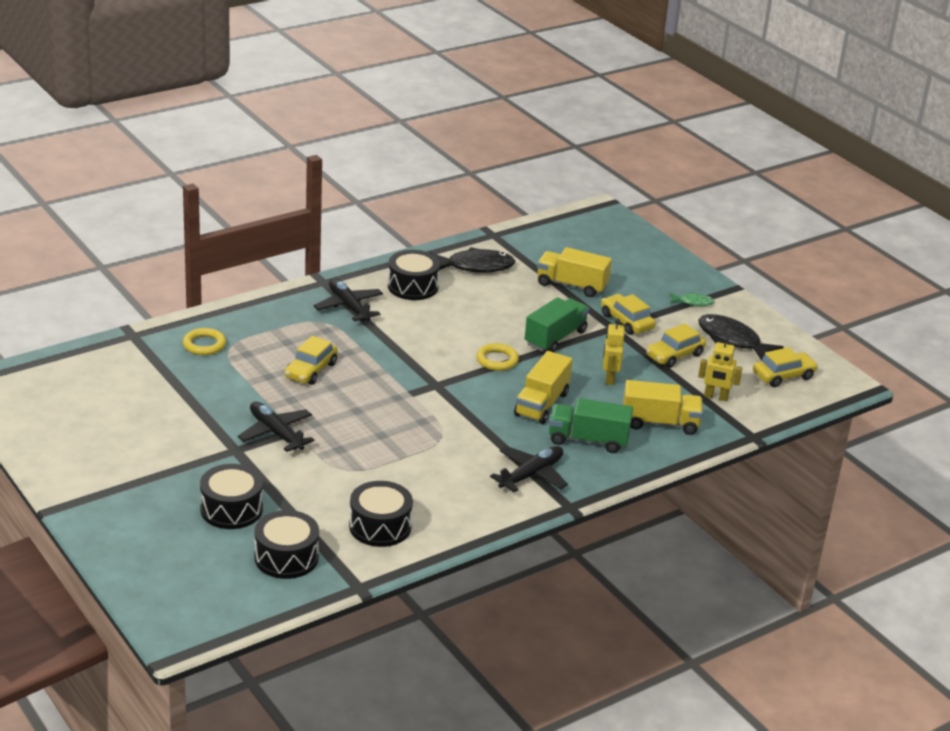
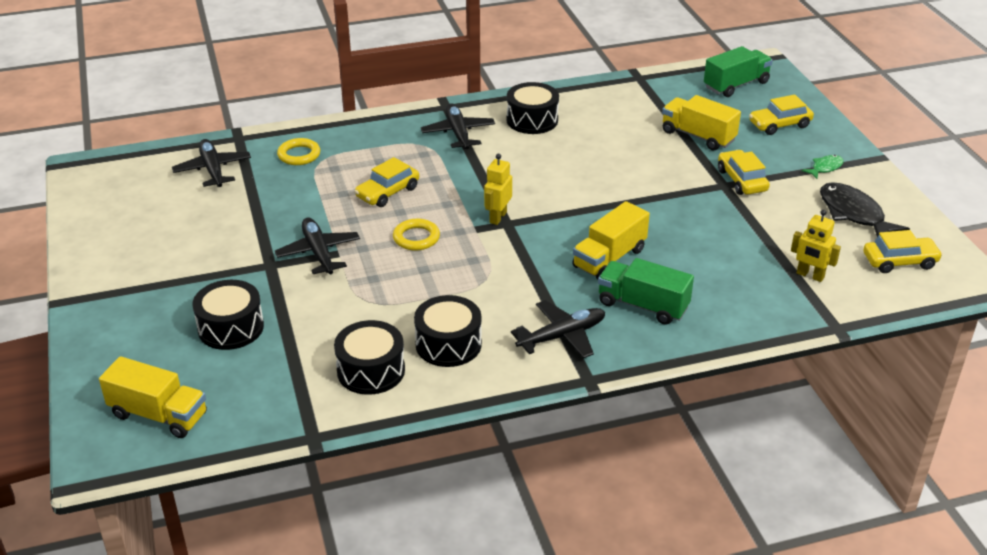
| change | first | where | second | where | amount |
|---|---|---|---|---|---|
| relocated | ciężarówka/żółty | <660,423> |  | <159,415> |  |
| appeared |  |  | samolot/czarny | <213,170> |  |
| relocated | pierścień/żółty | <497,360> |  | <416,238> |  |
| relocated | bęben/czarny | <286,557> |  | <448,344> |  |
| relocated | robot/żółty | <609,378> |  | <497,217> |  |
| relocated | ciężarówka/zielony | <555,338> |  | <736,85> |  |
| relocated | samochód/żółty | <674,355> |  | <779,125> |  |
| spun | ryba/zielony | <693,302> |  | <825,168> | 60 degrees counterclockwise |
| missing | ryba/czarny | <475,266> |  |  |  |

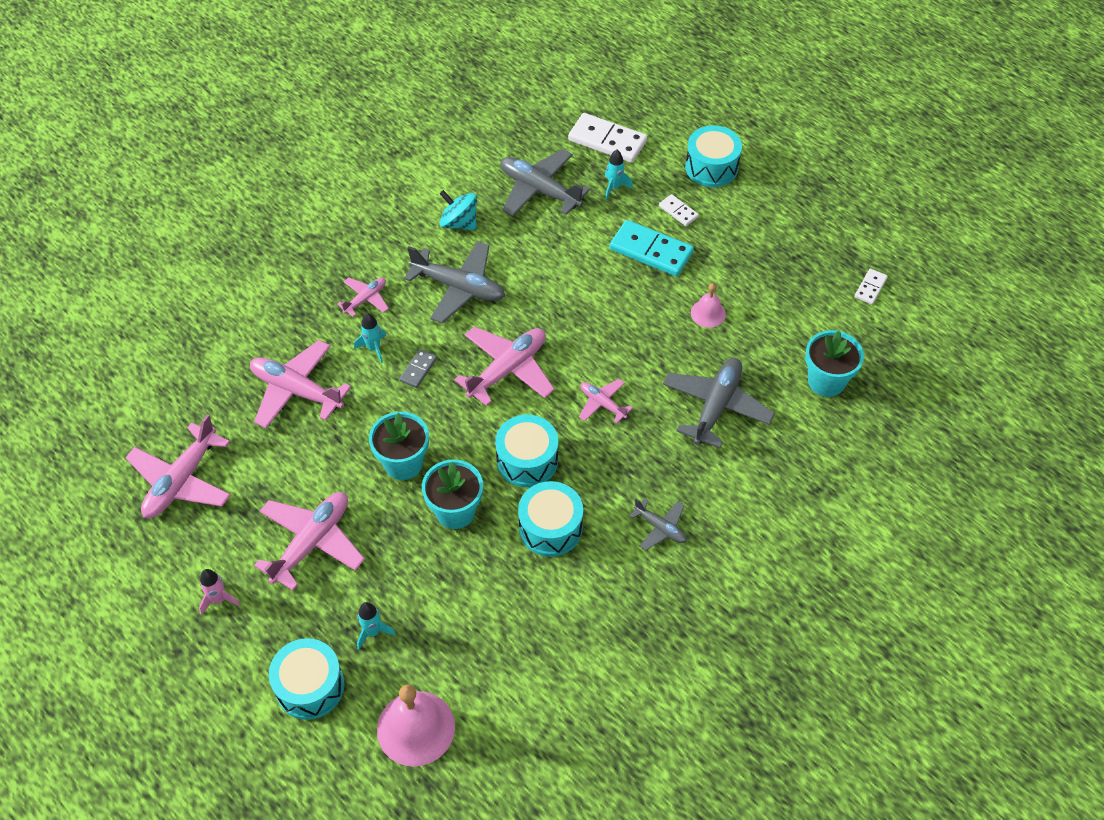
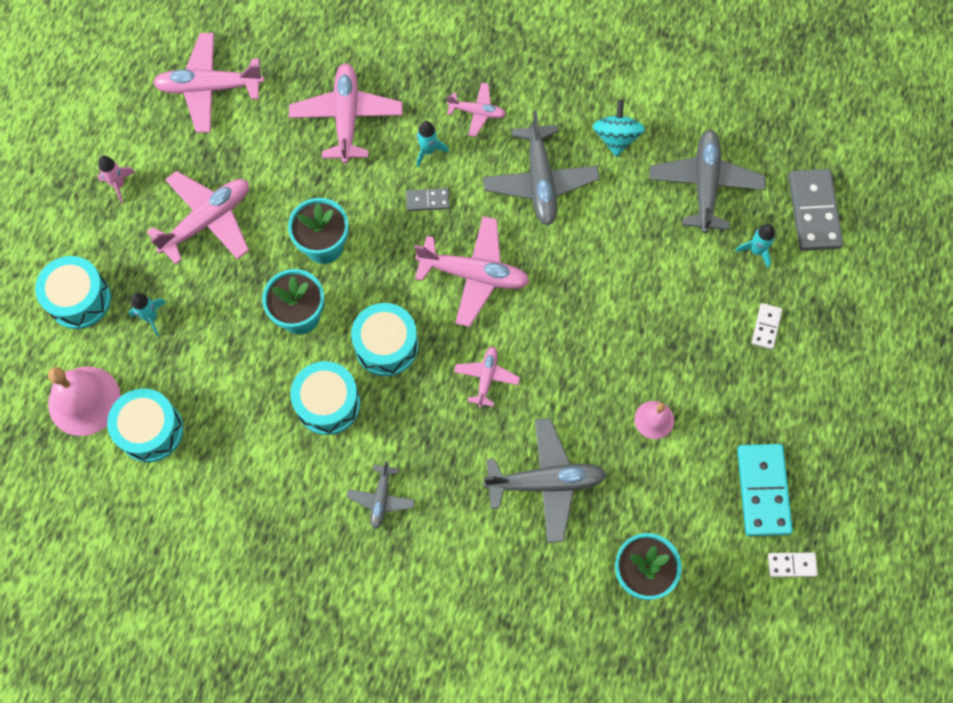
| change | first | where | second | where | amount |
|---|---|---|---|---|---|
| relocated | bęben/turkusowy | <711,167> |  | <150,430> |  |
| spun | samolot/różowy | <312,542> |  | <207,221> | 45 degrees counterclockwise |
| relocated | kostka domina/turkusowy | <651,251> |  | <763,490> |  |
| colour | kostka domina/biały | <607,140> | kostka domina/szary | <814,211> |  |

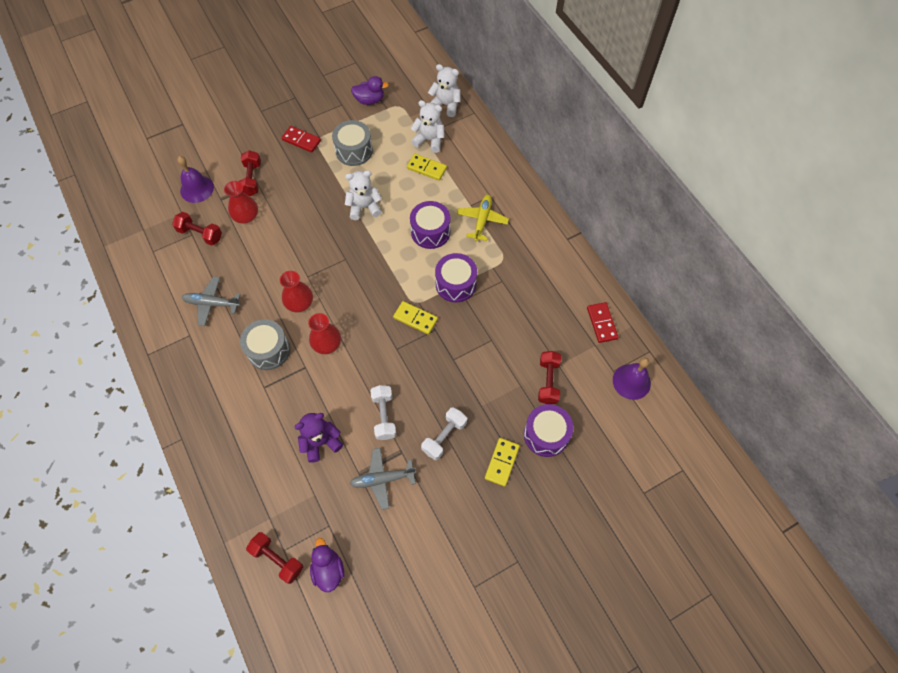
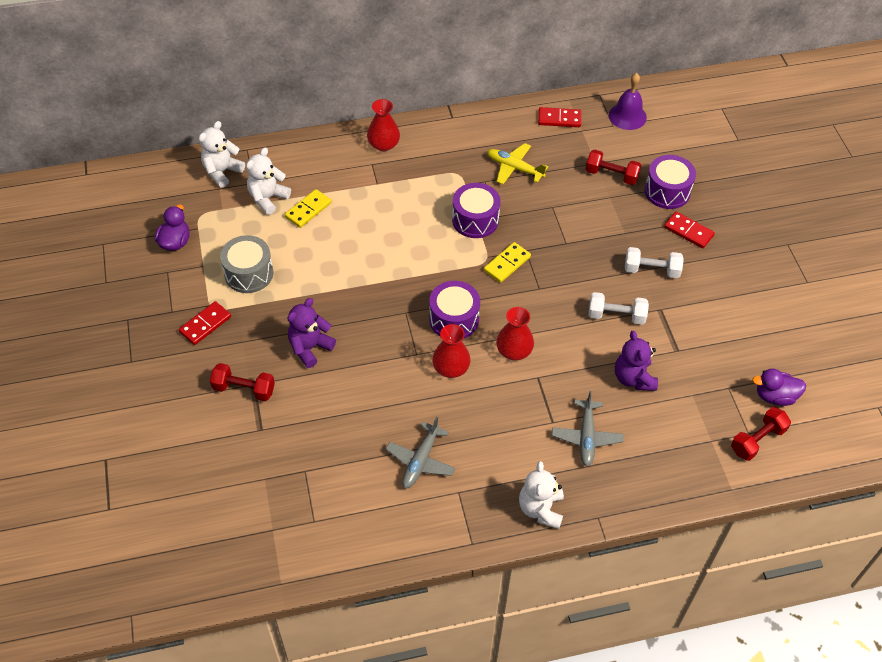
| change | first | where | second | where | amount |
|---|---|---|---|---|---|
| appeared |  |  | miś/fioletowy | <310,348> |  |
| relocated | wazon/czerwony | <246,216> |  | <383,144> |  |
| relocated | bęben/fioletowy | <430,232> |  | <454,319> |  |
| relocated | samolot/żółty | <482,220> |  | <514,168> |  |
| relocated | miś/biały | <364,207> |  | <540,509> |  |
| relocated | samolot/szary | <382,479> |  | <586,437> |  |
| spun | hantel/biały | <444,437> |  | <651,270> | 45 degrees counterclockwise |
| colour | kostka domina/żółty | <502,462> | kostka domina/czerwony | <688,231> |  |
| missing | hantel/czerwony | <200,234> |  |  |  |
| missing | dzwonek/fioletowy | <197,189> |  |  |  |
| missing | bęben/szary | <268,350> |  |  |  |

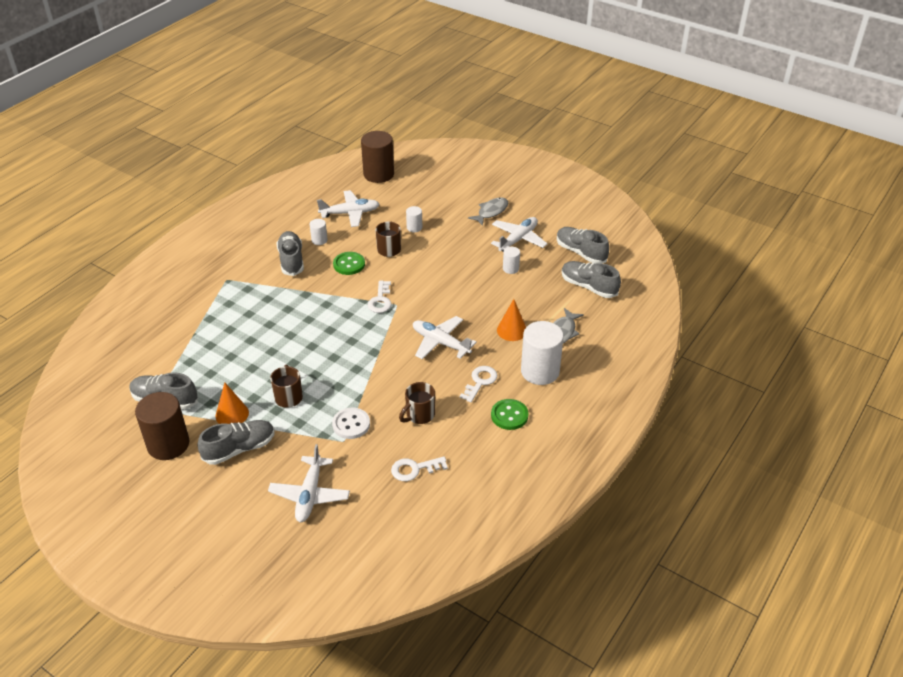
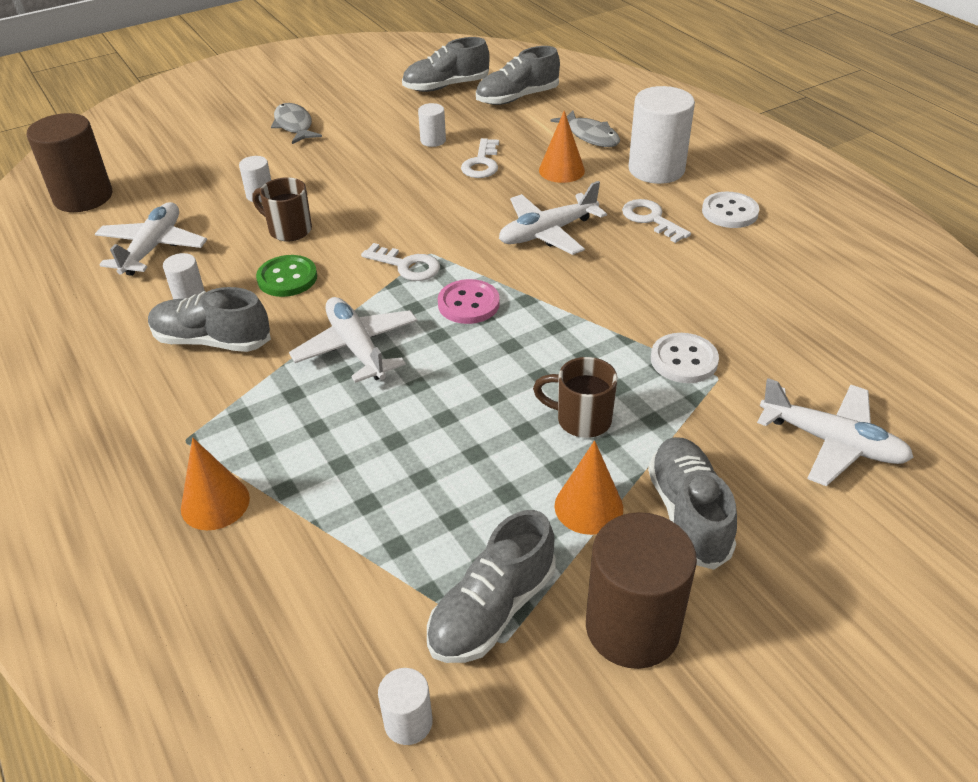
| change | first | where | second | where | amount |
|---|---|---|---|---|---|
| appeared |  |  | stożek/pomarańczowy | <215,503> |  |
| relocated | samolot/biały | <518,239> |  | <357,348> |  |
| appeared |  |  | walec/biały | <408,722> |  |
| appeared |  |  | guzik/różowy | <468,304> |  |
| relocated | klucz/biały | <414,469> |  | <482,163> |  |
| colour | guzik/zielony | <509,415> | guzik/biały | <730,212> |  |
| missing | kubek/brązowy | <419,415> |  |  |  |

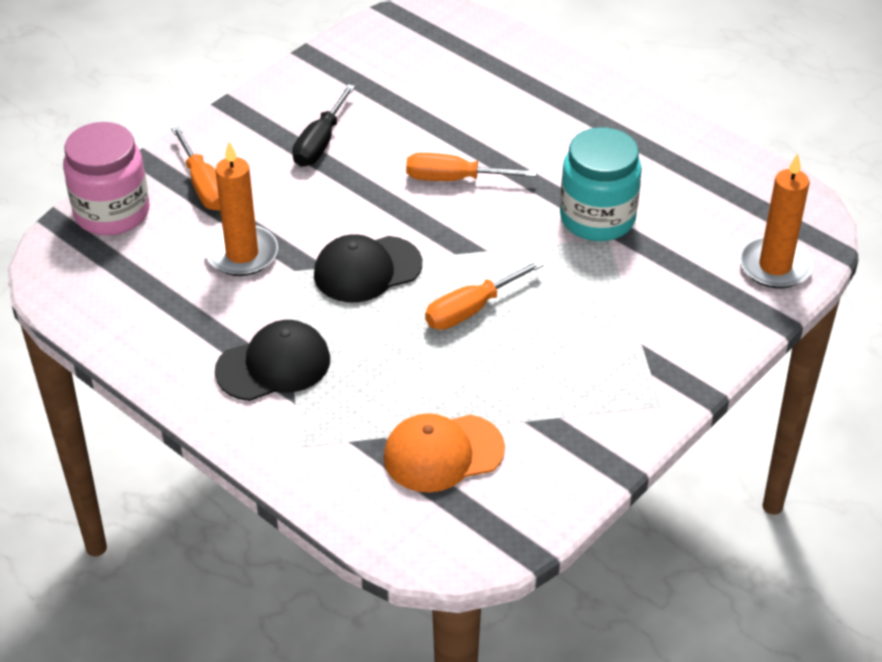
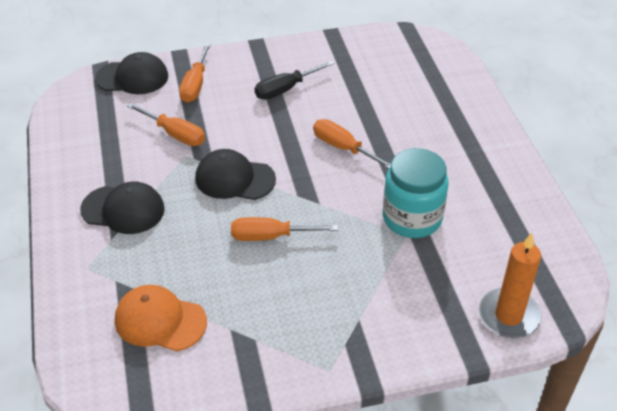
| change | first | where | second | where | amount |
|---|---|---|---|---|---|
| exchanged | słoik/różowy | <112,213> | czapka/czarny | <132,77> |  |
| exchanged | świeca/pomarańczowy | <242,254> | śrubokręt/pomarańczowy | <175,134> |  |

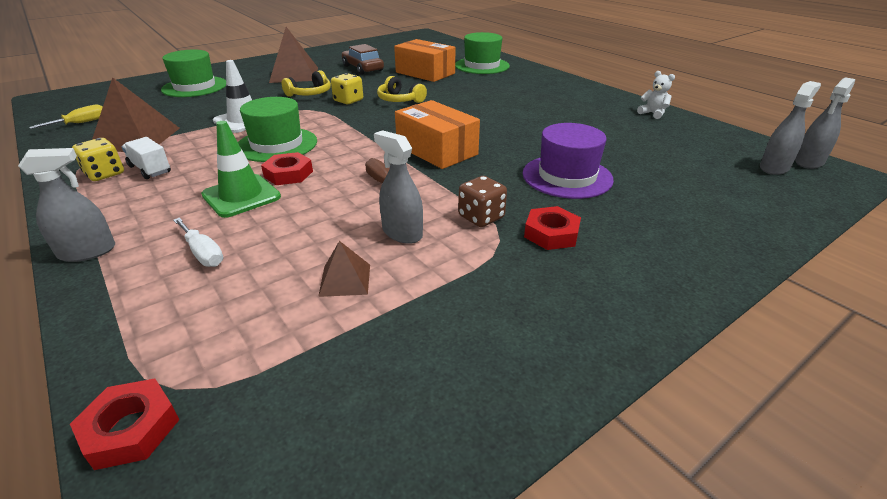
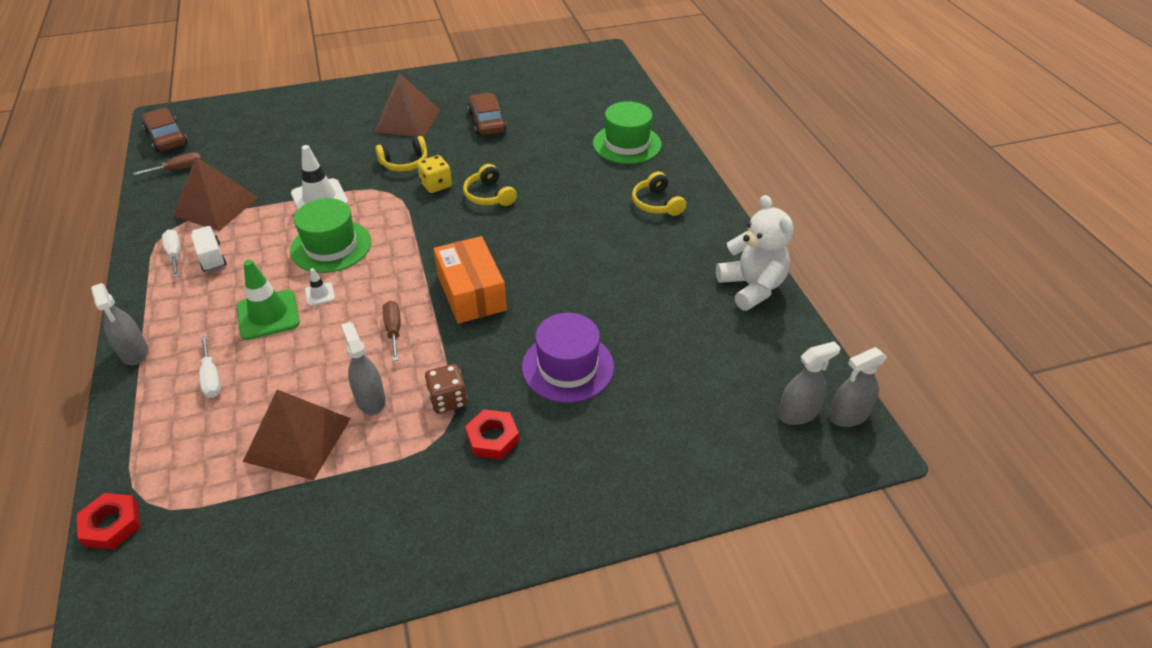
| change | first | where | second | where | amount |
|---|---|---|---|---|---|
| spun | spryskiwacz/szary | <87,252> |  | <134,352> | 60 degrees clockwise |
| colour | śrubokręt/żółty | <81,123> | śrubokręt/brązowy | <179,169> |  |
| appeared |  |  | samochód/brązowy | <167,137> |  |
| exchanged | kostka do gry/żółty | <105,174> | śrubokręt/biały | <175,254> |  |
| size | piramida/brązowy | <345,280> |  | <298,439> | x1.98 |
| exchanged | nakrętka/czerwony | <288,174> | pachołek/biały | <320,294> |  |
| appeared |  |  | słuchawki/żółty | <656,203> |  |
| size | miś/biały | <653,114> |  | <751,287> | x2.02 |
| missing | kapelusz/zielony | <194,87> |  |  |  |
| missing | pudełko/pomarańczowy | <425,73> |  |  |  |

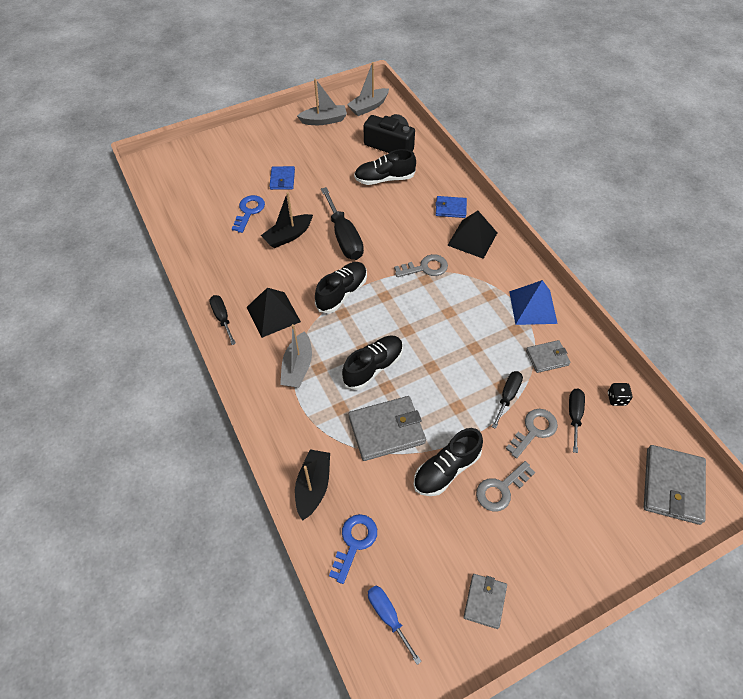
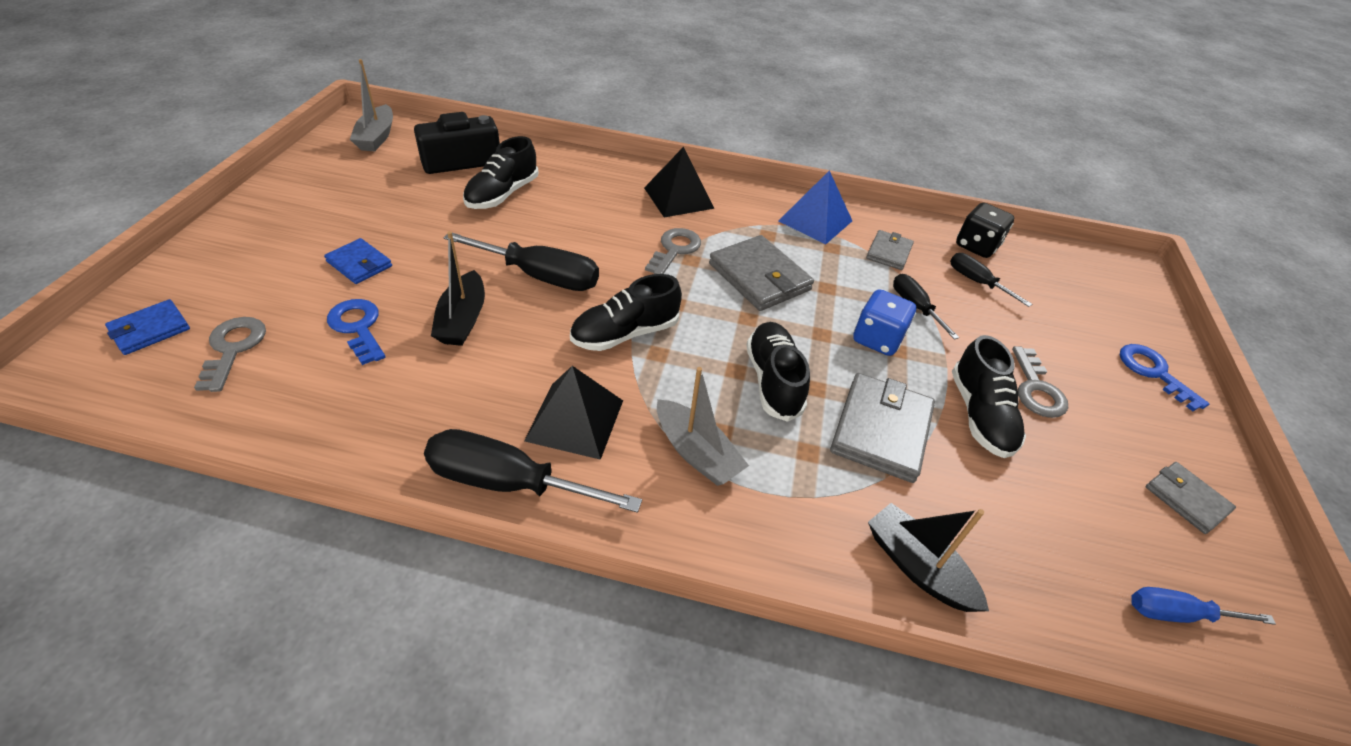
| change | first | where | second | where | amount |
|---|---|---|---|---|---|
| relocated | portfel/niebieski | <450,208> |  | <150,330> |  |
| relocated | klucz/szary | <534,430> |  | <233,348> |  |
| size | śrubokręt/czarny | <222,318> |  | <508,482> | x1.73 |
| spun | but/czarny | <342,293> |  | <625,333> | 105 degrees counterclockwise |
| relocated | portfel/szary | <672,486> |  | <759,277> |  |
| appeared |  |  | kostka do gry/niebieski | <877,339> |  |
| size | kostka do gry/czarny | <616,399> |  | <976,246> | x1.71 |
| relocated | klucz/niebieski | <354,542> |  | <1153,372> |  |
| missing | łódka/szary | <324,120> |  |  |  |

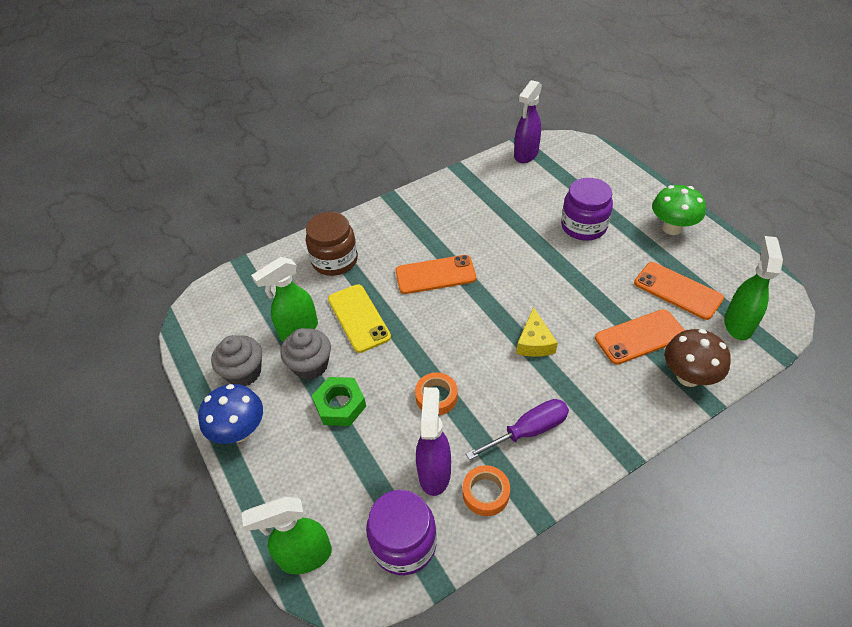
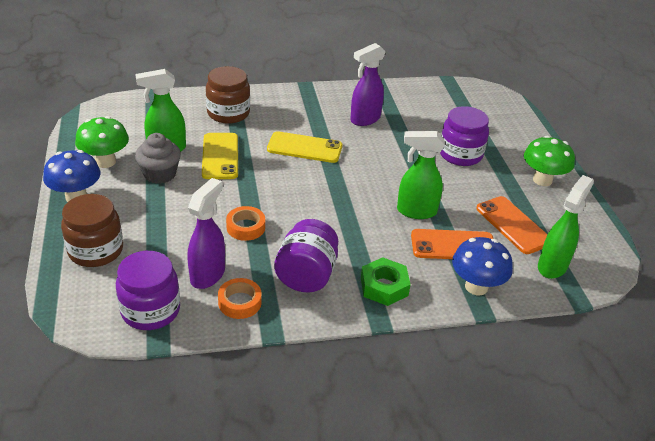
| change | first | where | second | where | amount |
|---|---|---|---|---|---|
| appeared |  |  | słoik/brązowy | <96,250> |  |
| exchanged | muffinka/szary | <244,372> | grzyb/zielony | <105,162> |  |
| colour | telefon/pomarańczowy | <435,275> | telefon/żółty | <304,148> |  |
| exchanged | śrubokręt/fioletowy | <529,431> | słoik/fioletowy | <306,275> |  |
| relocated | spryskiwacz/fioletowy | <526,155> |  | <364,119> |  |
| relocated | nakrętka/zielony | <340,405> |  | <384,286> |  |
| relocated | spryskiwacz/zielony | <304,556> |  | <416,211> |  |
| colour | grzyb/brązowy | <688,376> | grzyb/niebieski | <476,287> |  |
| missing | ser/żółty | <534,342> |  |  |  |

